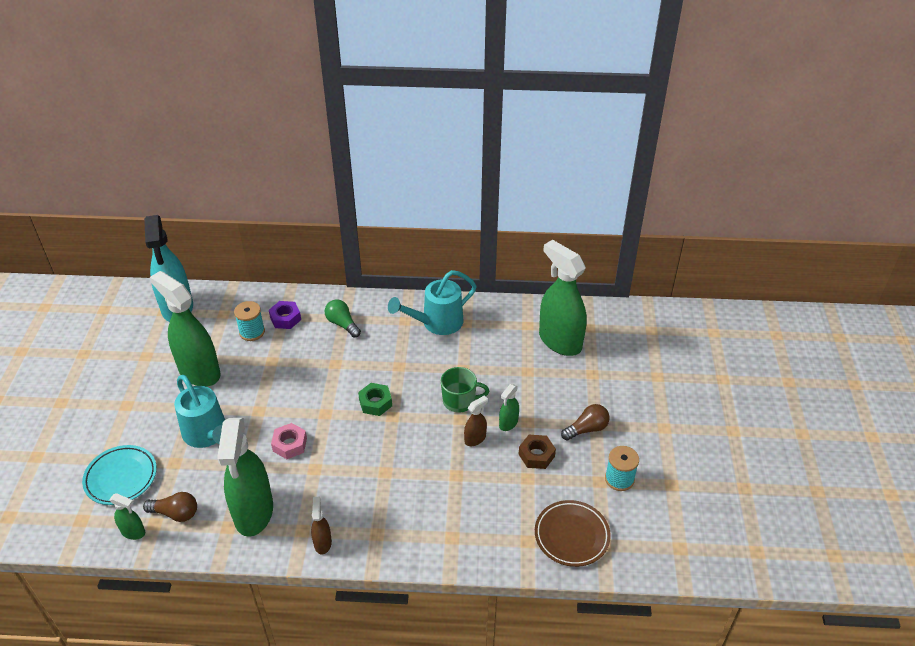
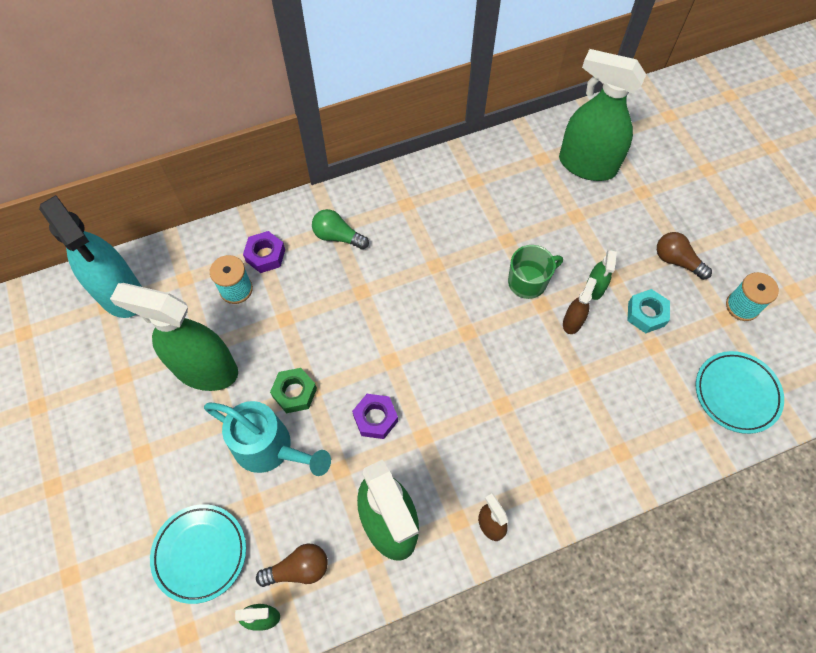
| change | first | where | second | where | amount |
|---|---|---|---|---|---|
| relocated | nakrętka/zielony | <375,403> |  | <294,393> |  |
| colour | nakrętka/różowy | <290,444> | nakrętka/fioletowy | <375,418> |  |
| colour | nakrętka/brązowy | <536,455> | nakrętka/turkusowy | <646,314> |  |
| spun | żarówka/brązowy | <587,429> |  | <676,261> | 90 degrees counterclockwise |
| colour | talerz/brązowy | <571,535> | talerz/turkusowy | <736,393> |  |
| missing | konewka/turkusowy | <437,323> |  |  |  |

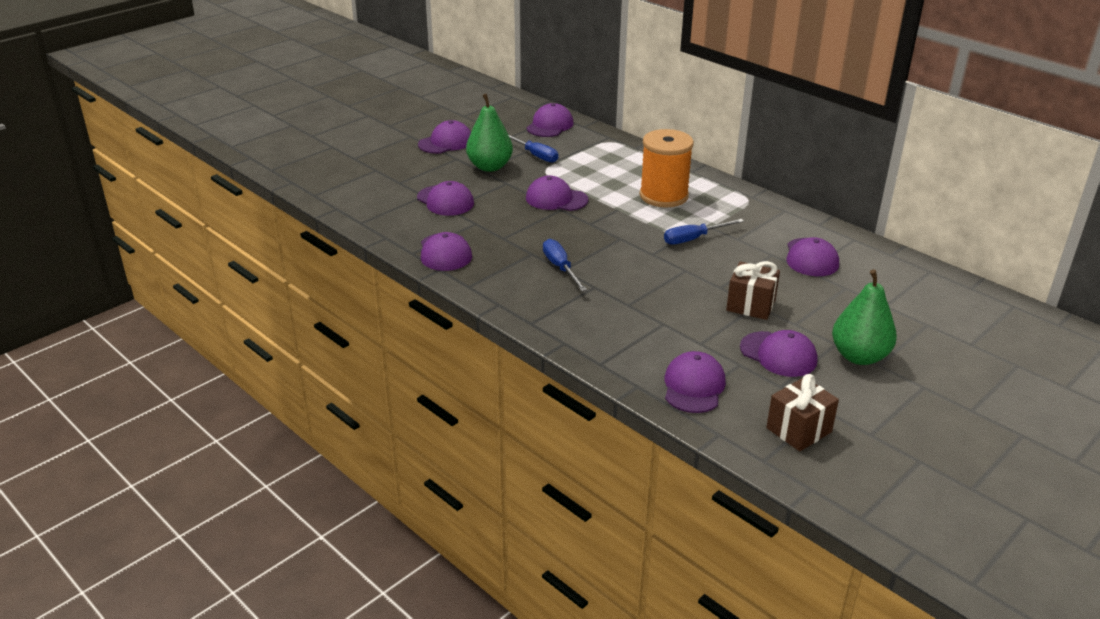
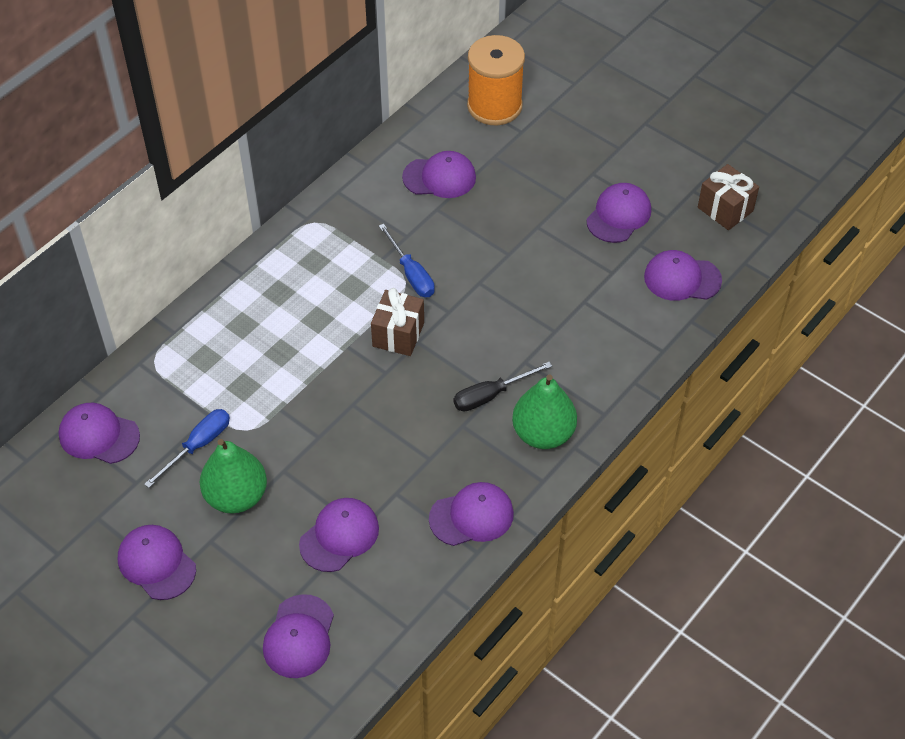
| change | first | where | second | where | amount |
|---|---|---|---|---|---|
| relocated | czapka/fioletowy | <556,199> |  | <299,637> |  |
| relocated | prezent/brązowy | <751,305> |  | <398,334> |  |
| colour | śrubokręt/niebieski | <560,268> | śrubokręt/czarny | <491,395> |  |
| relocated | szpulka/pomarańczowy | <663,196> |  | <494,106> |  |
| relocated | gruszka/zielony | <859,356> |  | <543,433> |  |

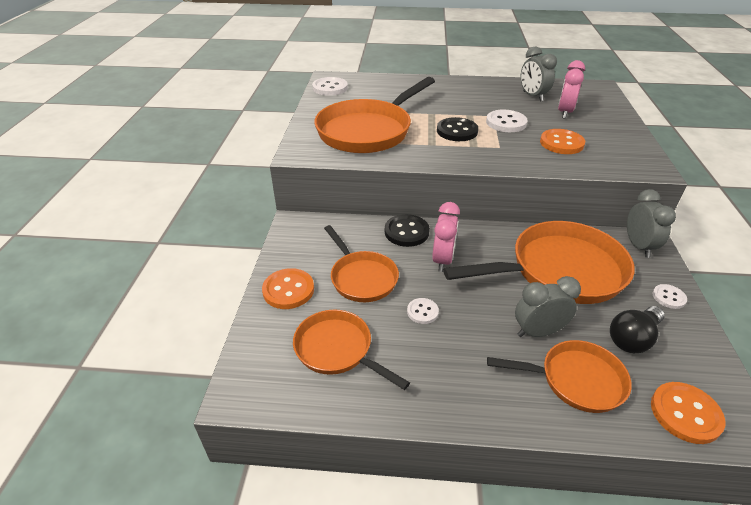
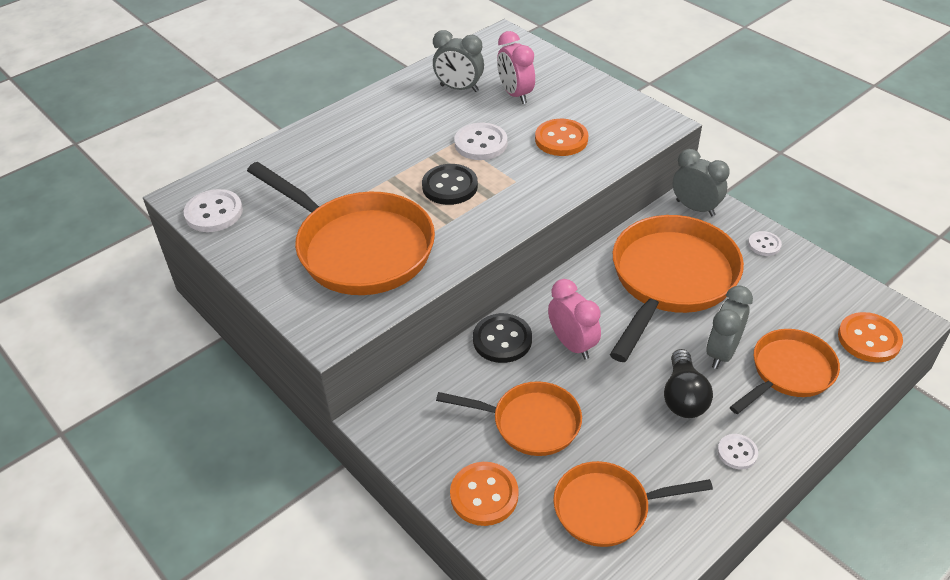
| change | first | where | second | where | amount |
|---|---|---|---|---|---|
| spun | patelnia/pomarańczowy | <368,131> |  | <359,248> | 45 degrees counterclockwise |
| relocated | żarówka/czarny | <633,338> |  | <683,396> |  |
| relocated | guzik/biały | <422,312> |  | <737,452> |  |

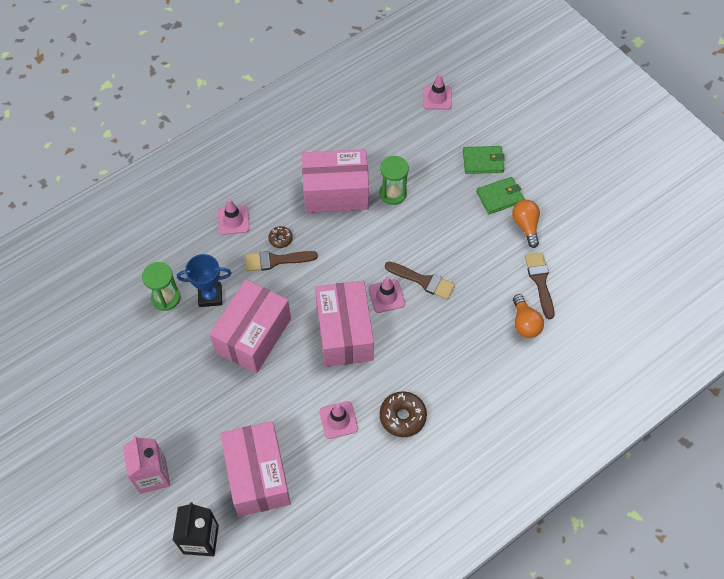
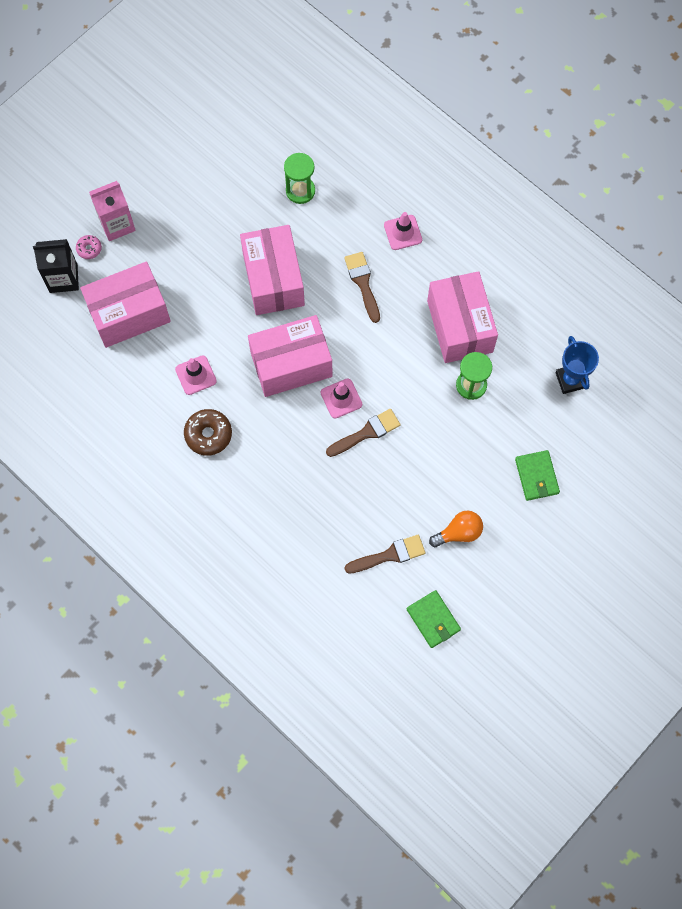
| change | first | where | second | where | amount |
|---|---|---|---|---|---|
| appeared |  |  | donut/różowy | <89,249> |  |
| spun | pudełko/różowy | <253,335> |  | <273,279> | 60 degrees clockwise |
| spun | pędzel/brązowy | <423,281> |  | <366,432> | 135 degrees counterclockwise |
| relocated | portfel/zielony | <499,197> |  | <433,619> |  |
| relocated | puchar/niebieski | <210,296> |  | <570,380> |  |
| missing | donut/brązowy | <280,239> |  |  |  |
| missing | pachołek/różowy | <437,98> |  |  |  |
| missing | żarówka/pomarańczowy | <524,323> |  |  |  |

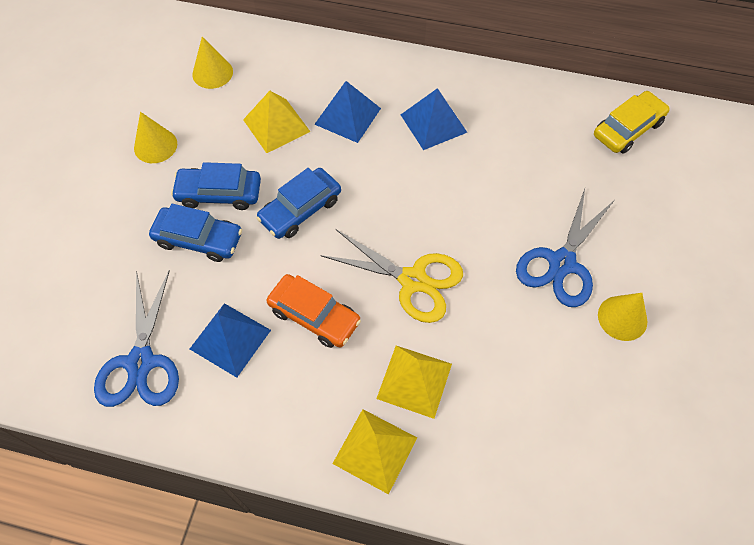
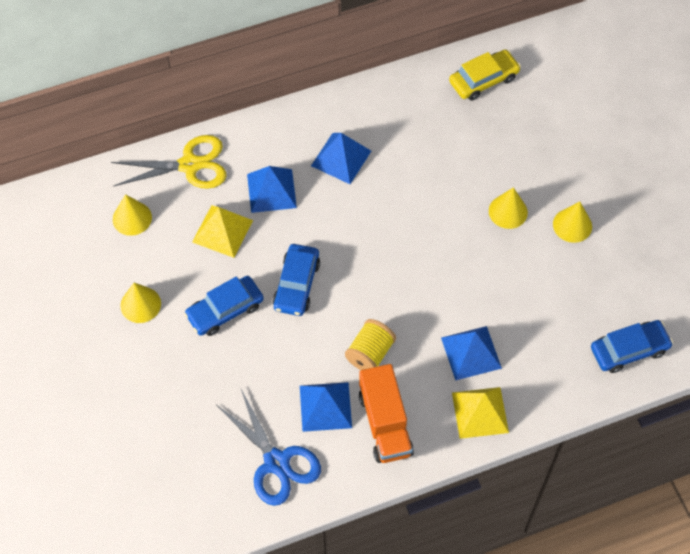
| change | first | where | second | where | amount |
|---|---|---|---|---|---|
| relocated | nożyczki/żółty | <413,281> |  | <190,165> |  |
| exchanged | samochód/pomarańczowy | <314,316> | szpulka/żółty | <370,353> |  |
| appeared |  |  | ciężarówka/pomarańczowy | <385,423> |  |
| colour | piramida/żółty | <414,381> | piramida/niebieski | <471,353> |  |
| spun | samochód/żółty | <628,129> |  | <483,80> | 45 degrees clockwise |
| exchanged | nożyczki/niebieski | <561,263> | stożek/żółty | <508,211> |  |
| relocated | samochód/niebieski | <198,239> |  | <629,350> |  |

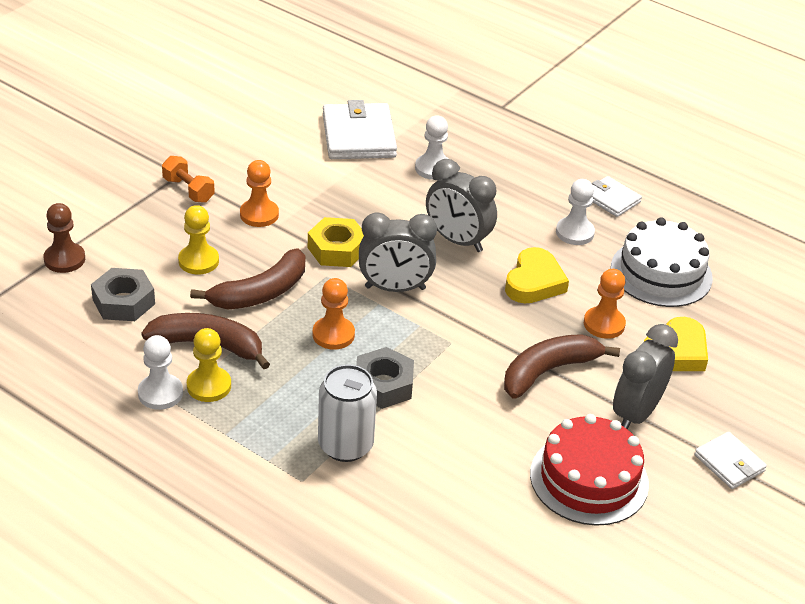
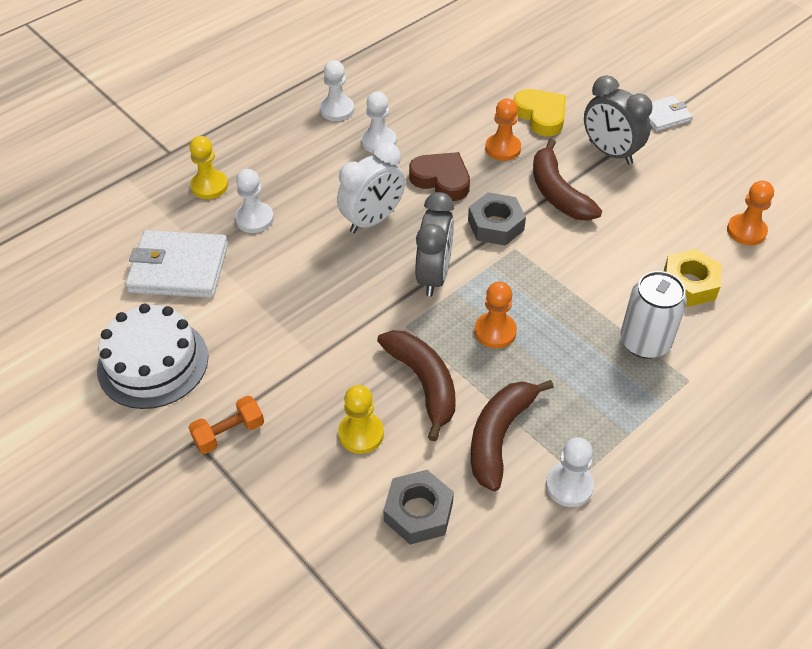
| change | first | where | second | where | amount |
|---|---|---|---|---|---|
| relocated | tort/biały | <661,273> |  | <153,363> |  |
| relocated | pionek/żółty | <209,386> |  | <209,186> |  |
| exchanged | portfel/biały | <611,199> | pionek/biały | <337,110> |  |
| colour | budzik/szary | <457,241> | budzik/biały | <372,220> |  |
| colour | serce/żółty | <534,282> | serce/brązowy | <441,180> |  |
| relocated | nakrętka/szary | <383,385> |  | <496,225> |  |
| relocated | nakrętka/żółty | <337,249> |  | <689,284> |  |
| relocated | pionek/pomarańczowy | <259,214> |  | <746,231> |  |
| missing | pionek/brązowy | <64,259> |  |  |  |
| missing | tort/czerwony | <589,479> |  |  |  |

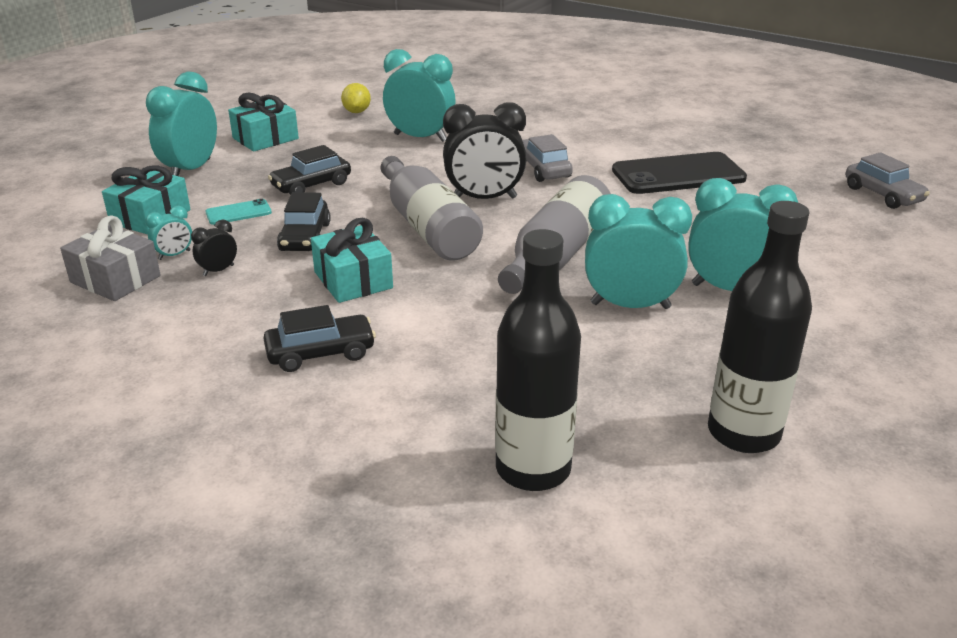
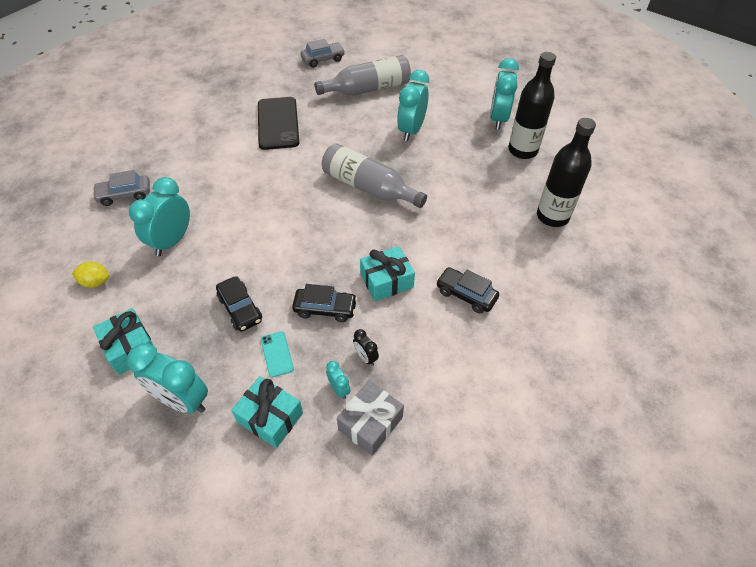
| change | first | where | second | where | amount |
|---|---|---|---|---|---|
| relocated | samochód/szary | <543,169> |  | <125,195> |  |
| relocated | butelka/szary | <428,227> |  | <368,89> |  |
| spun | samochód/czarny | <321,353> |  | <466,295> | 45 degrees counterclockwise |
| relocated | budzik/turkusowy | <630,306> |  | <498,119> |  |
| missing | budzik/czarny | <484,199> |  |  |  |

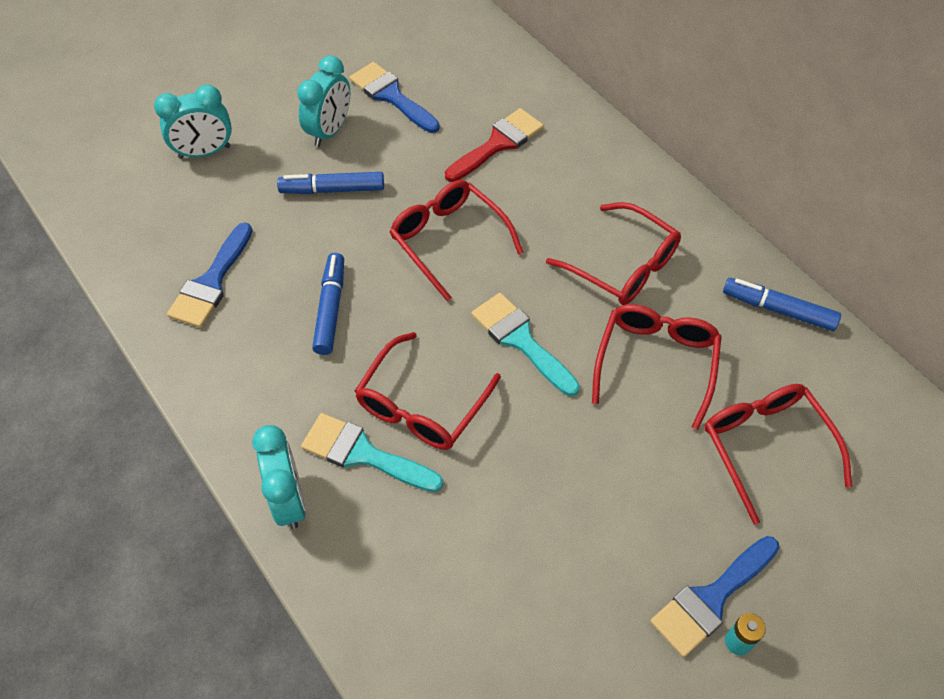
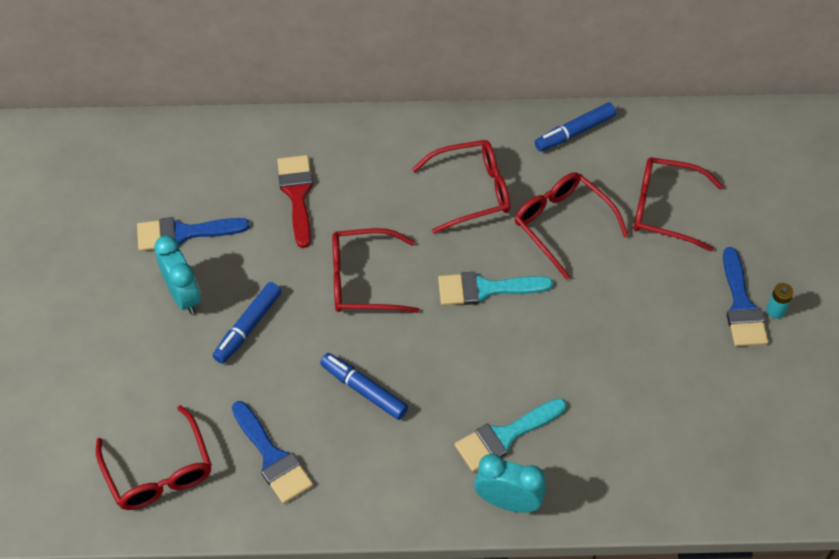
| change | first | where | second | where | amount |
|---|---|---|---|---|---|
| relocated | okulary/czerwony | <422,404> |  | <158,471> |  |
| missing | budzik/turkusowy | <204,152> |  |  |  |

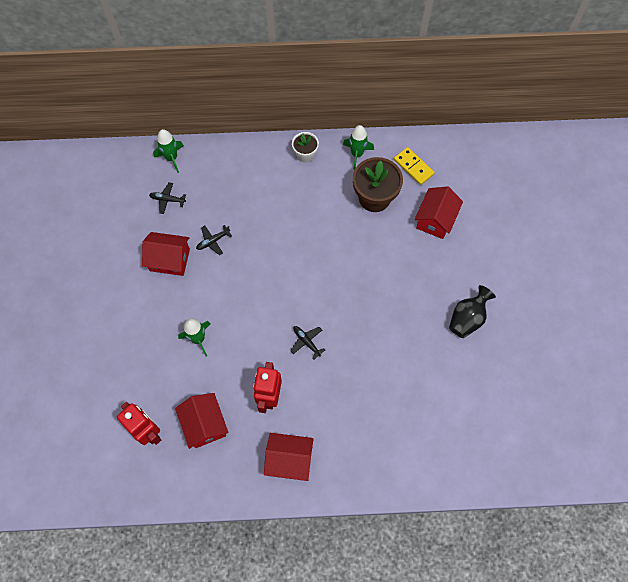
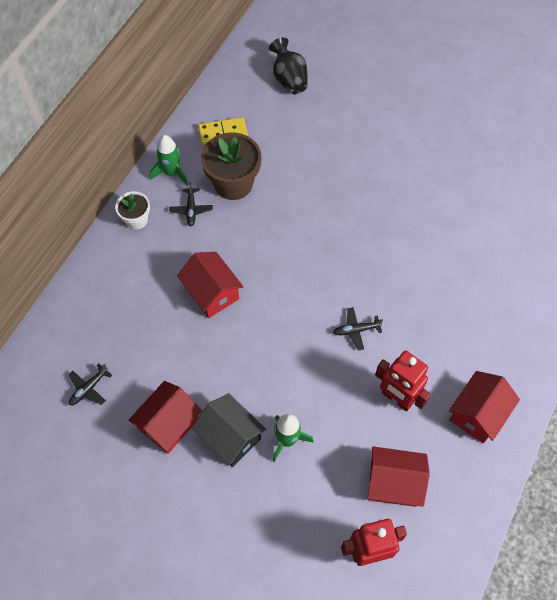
| change | first | where | second | where | amount |
|---|---|---|---|---|---|
| relocated | samolot/czarny | <213,241> |  | <191,210> |  |
| relocated | domek/czerwony | <435,220> |  | <212,293> |  |
| appeared |  |  | domek/czarny | <230,437> |  |
| relocated | wazon/czarny | <467,318> |  | <289,79> |  |
| missing | rakieta/zielony | <171,158> |  |  |  |

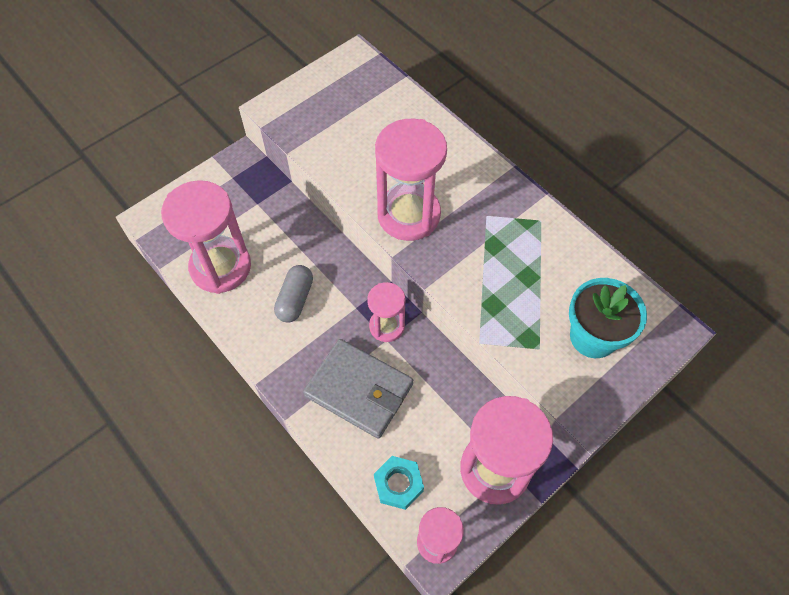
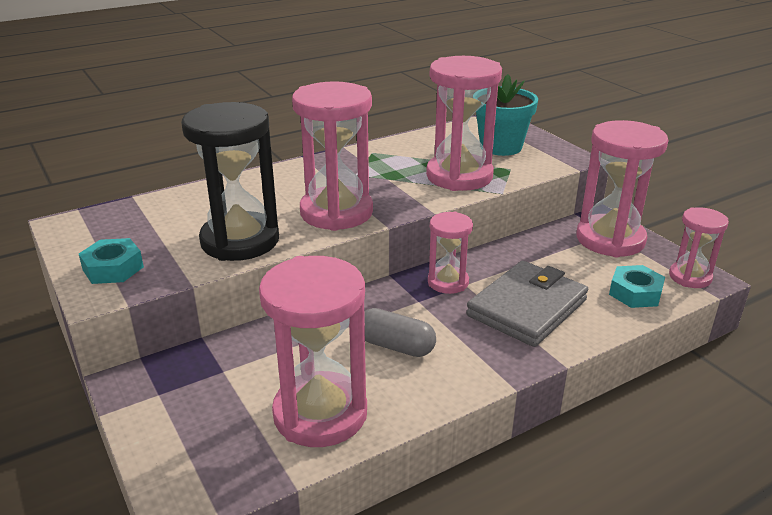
| change | first | where | second | where | amount |
|---|---|---|---|---|---|
| appeared |  |  | nakrętka/turkusowy | <113,268> |  |
| appeared |  |  | klepsydra/czarny | <240,241> |  |
| appeared |  |  | klepsydra/różowy | <459,176> |  |

